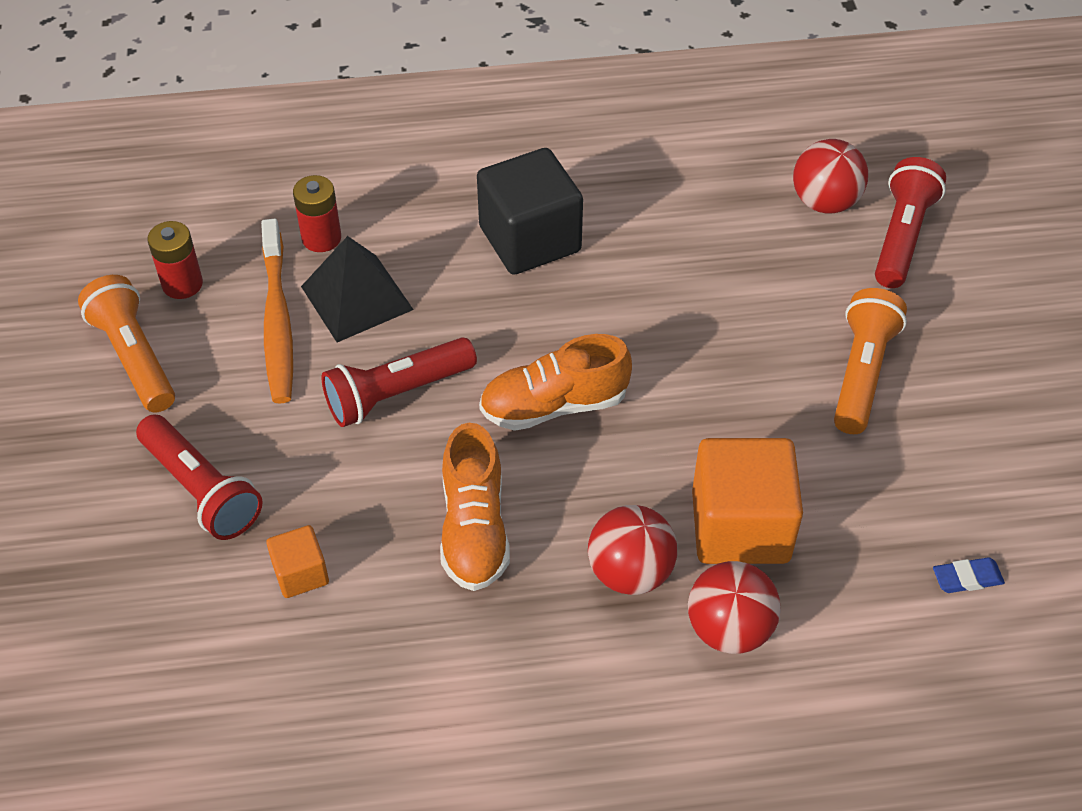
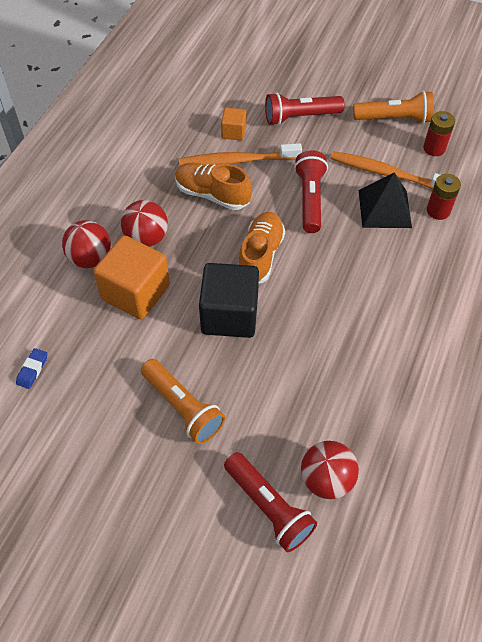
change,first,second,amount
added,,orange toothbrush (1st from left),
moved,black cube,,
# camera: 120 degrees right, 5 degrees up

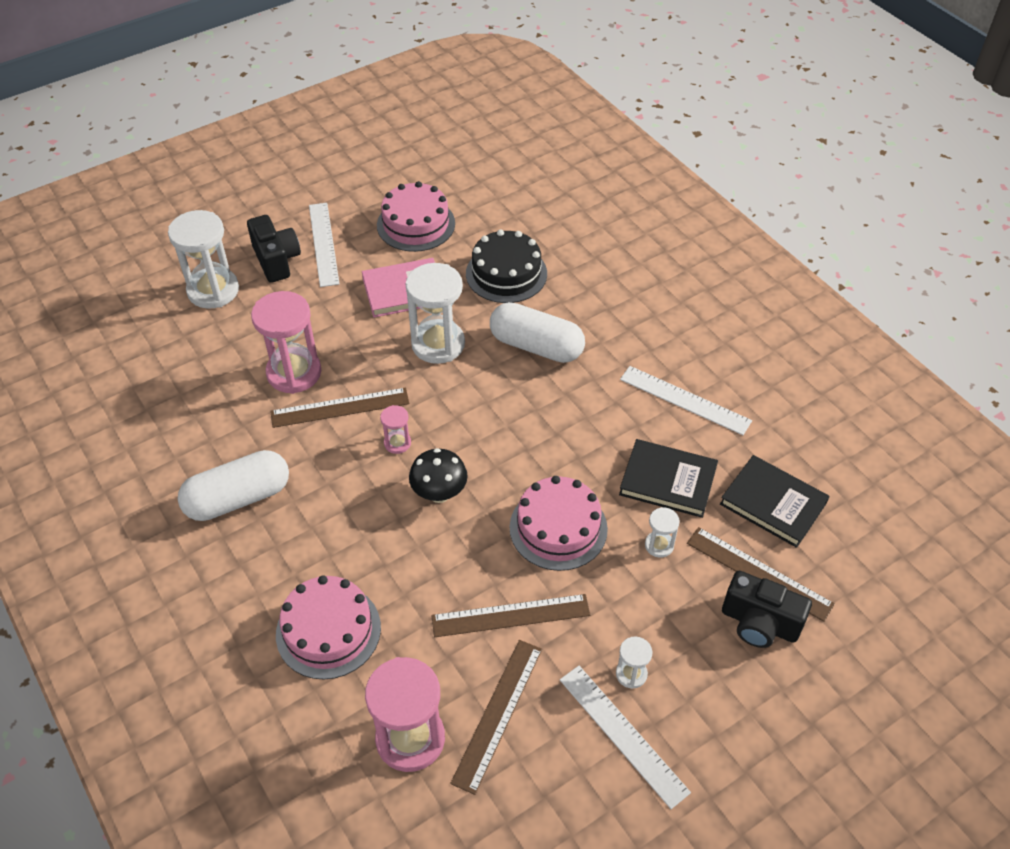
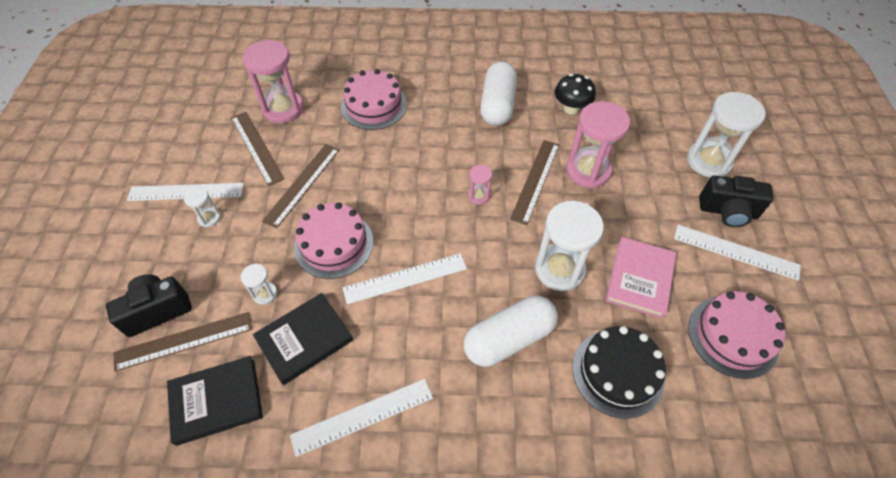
change,first,second,amount
added,,white ruler (3rd from left),
moved,black mushroom,,
# camera: 125 degrees right, 5 degrees up

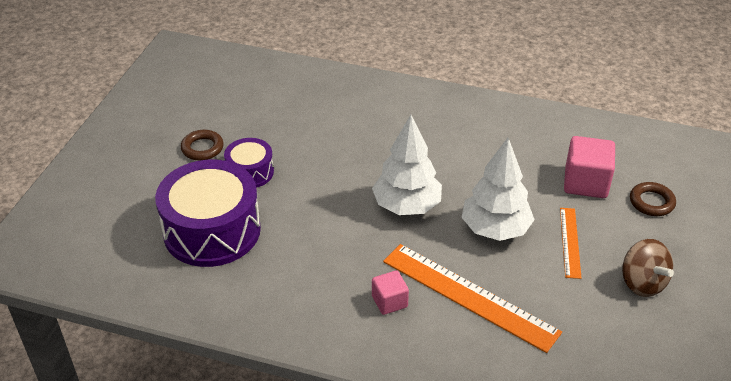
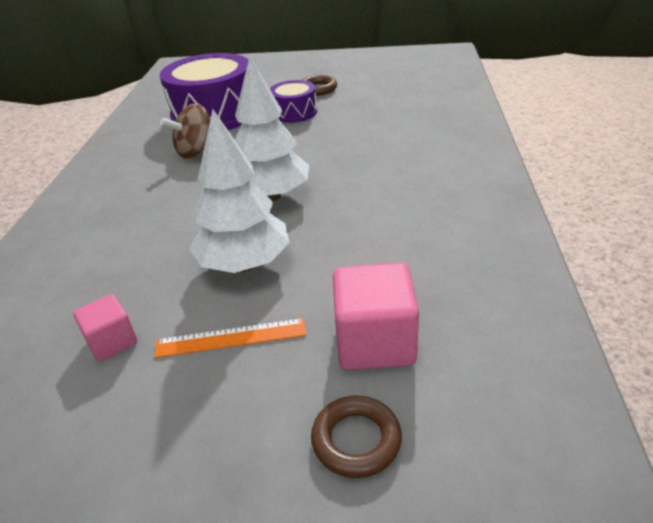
change,first,second,amount
moved,pink cube (1st from left),,
moved,brown spinning top,,
removed,orange ruler (1st from left),,
# camera: 80 degrees right, 5 degrees down

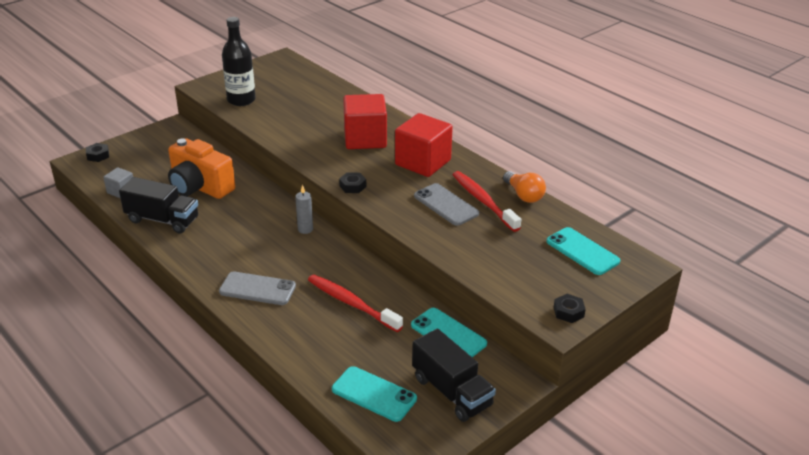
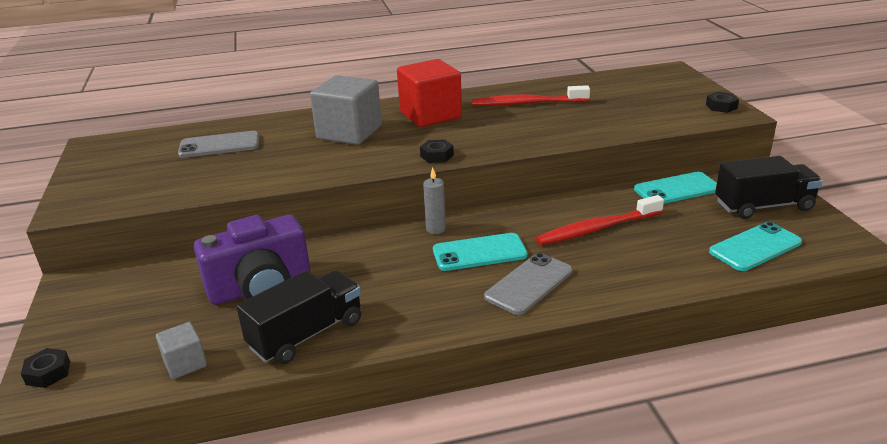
change,first,second,amount
moved,grey phone (2nd from left in the first image),grey phone (1st from left),
recoloured,orange camera,purple camera,
recoloured,red cube (1st from left),grey cube (2nd from left),
moved,turquoise phone (3rd from left in the first image),turquoise phone (1st from left),
removed,black bottle,,
removed,orange light bulb,,
# camera: 60 degrees left, 5 degrees down

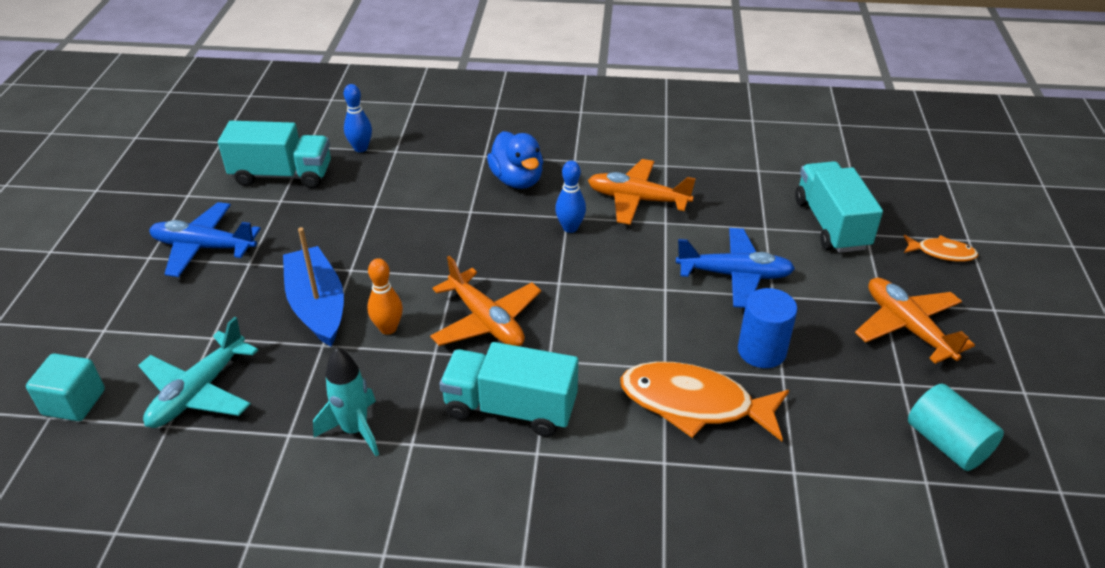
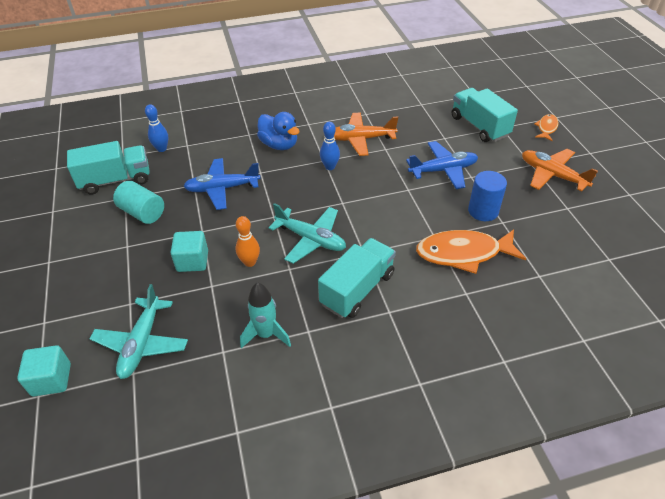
change,first,second,amount
moved,turquoise cylinder,,
replaced,blue boat,turquoise cube (2nd from left),
moved,blue plane (1st from left),,
recoloured,orange plane (1st from left),turquoise plane (2nd from left),
turned,turquoise truck (2nd from left),,135 degrees clockwise
turned,orange fish (2nd from left),,60 degrees counterclockwise
# camera: 20 degrees left, 5 degrees up

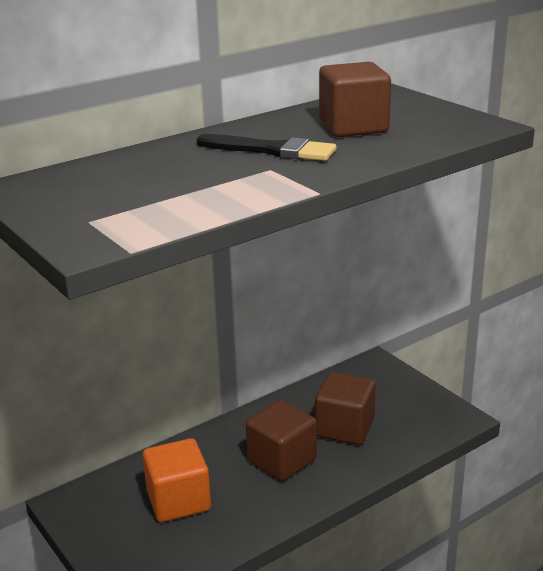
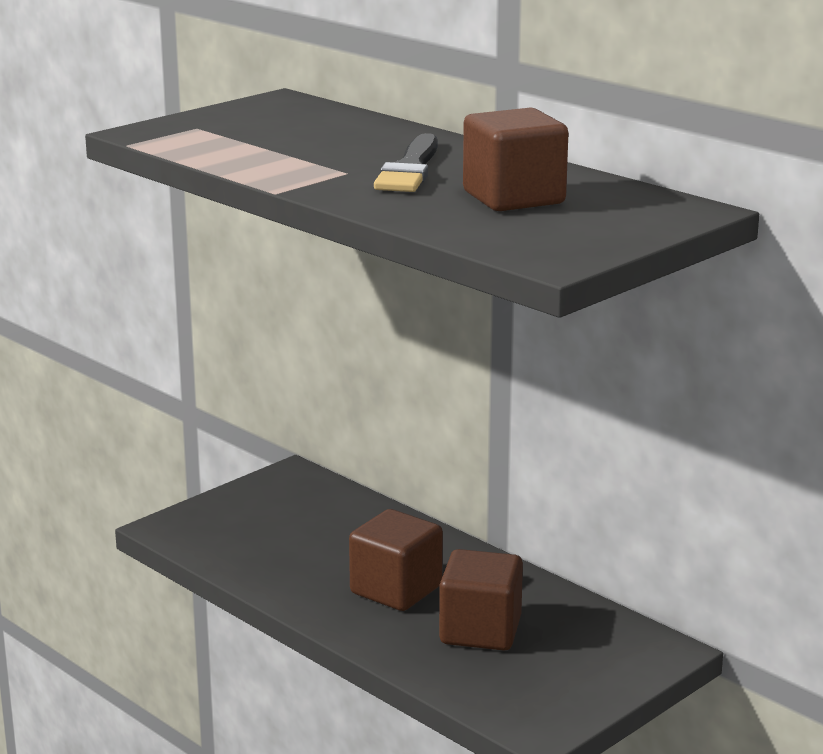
change,first,second,amount
removed,orange cube,,
# camera: 80 degrees right, 5 degrees down

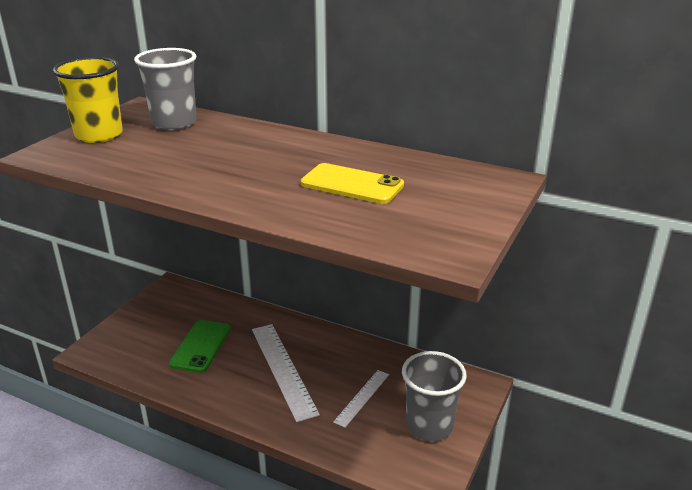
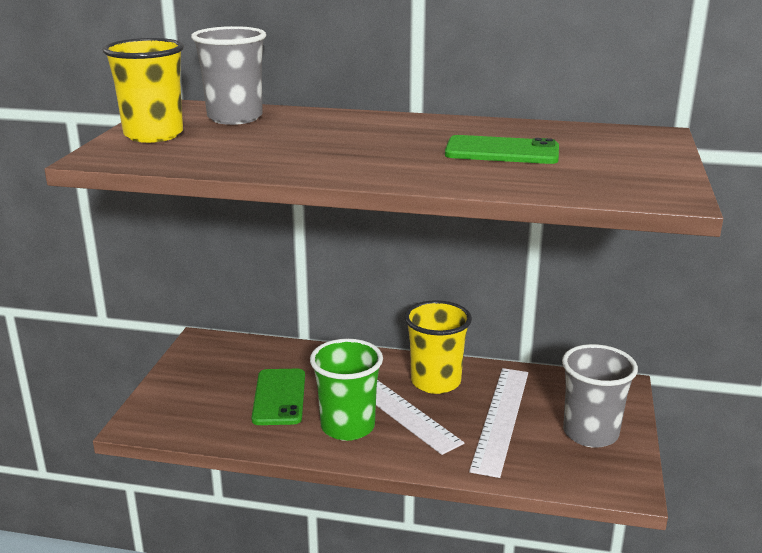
change,first,second,amount
added,,green cup,
added,,yellow cup (2nd from left),
recoloured,yellow phone,green phone (2nd from left),
resized,white ruler (2nd from left),,x1.77
# camera: 15 degrees left, 5 degrees down

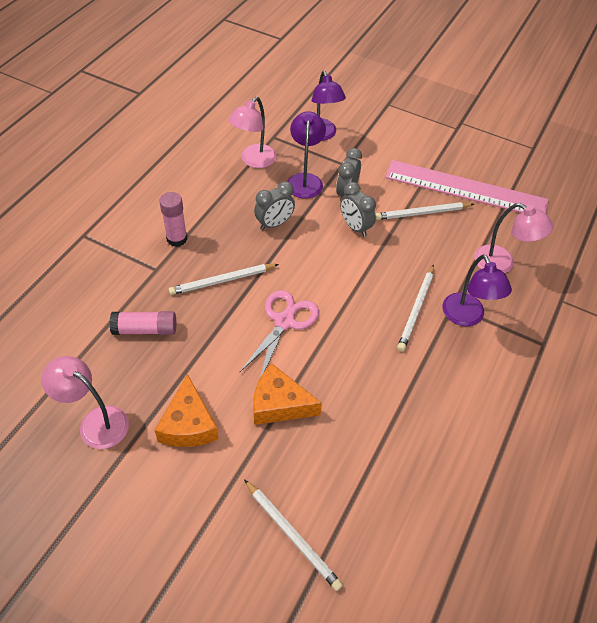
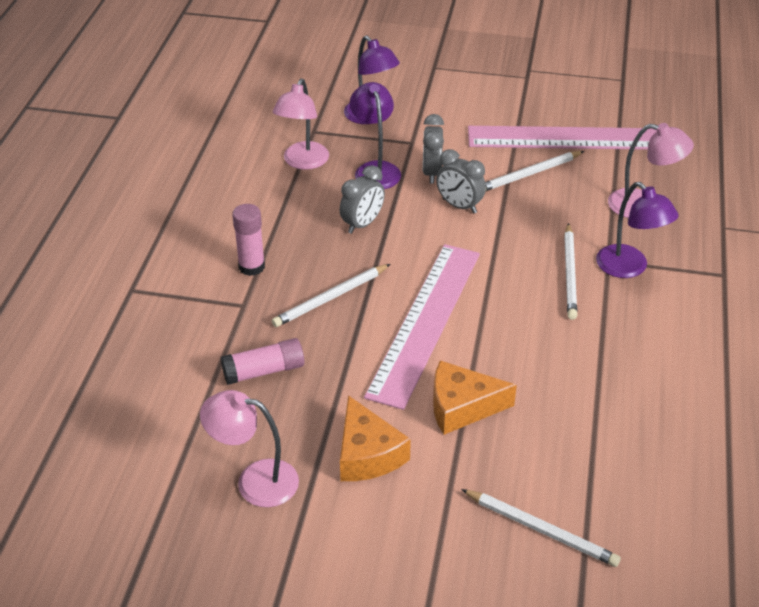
change,first,second,amount
replaced,pink scissors,pink ruler (1st from left),
# camera: 15 degrees left, 10 degrees down

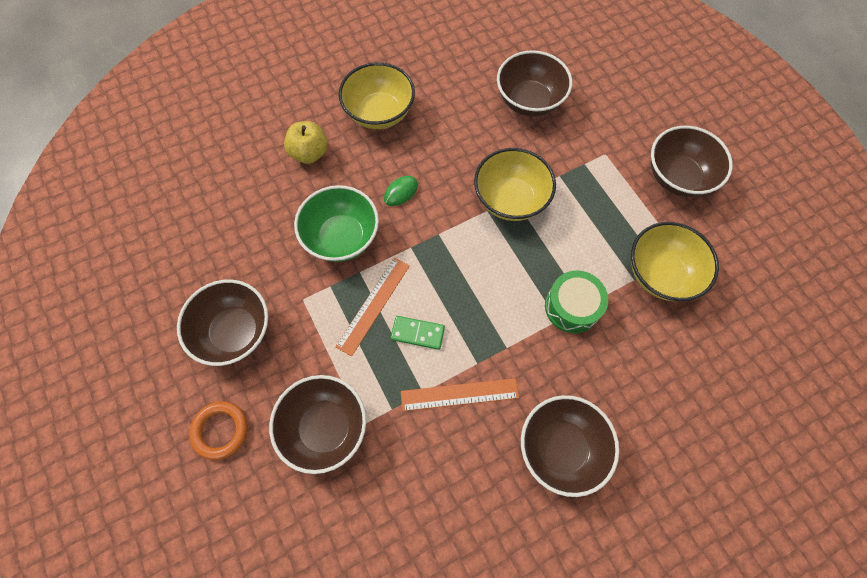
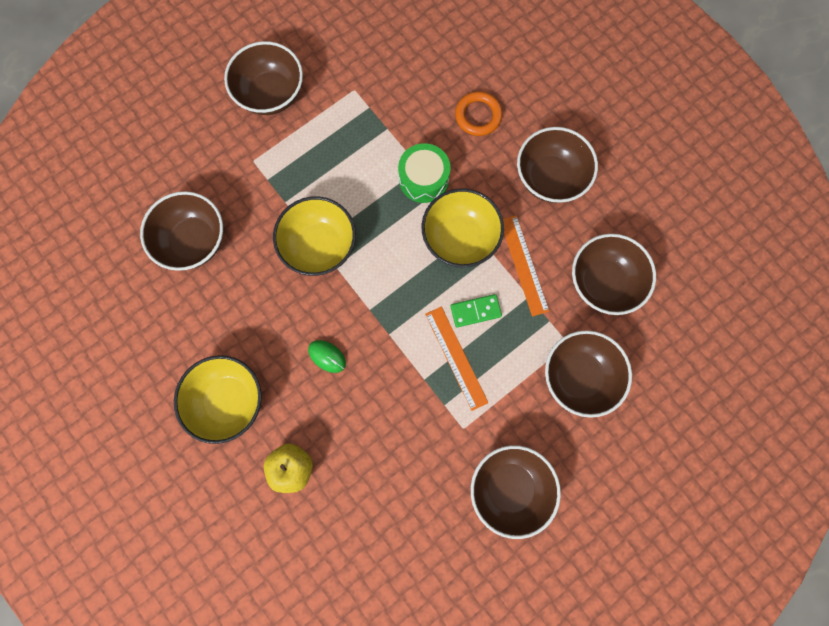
change,first,second,amount
moved,yellow bowl (3rd from left),,
turned,orange ruler (1st from left),,45 degrees clockwise
turned,green domino,,75 degrees clockwise
moved,orange ring,,
added,,brown bowl (6th from left),
removed,green bowl,,
# camera: 100 degrees left, 10 degrees up

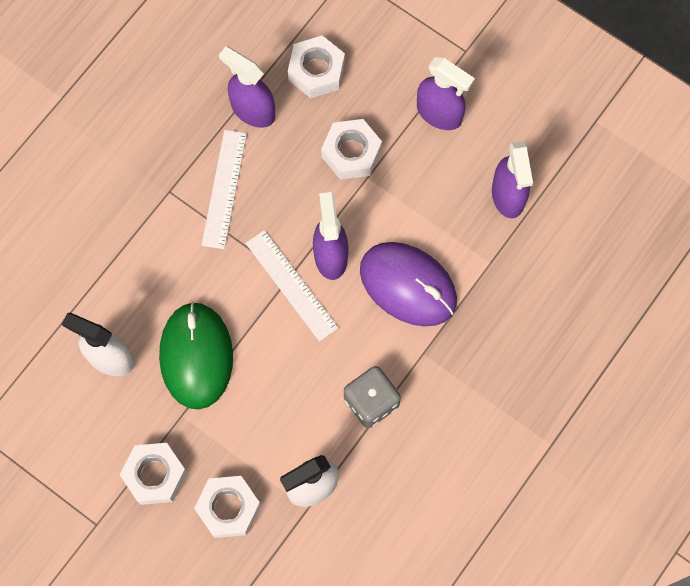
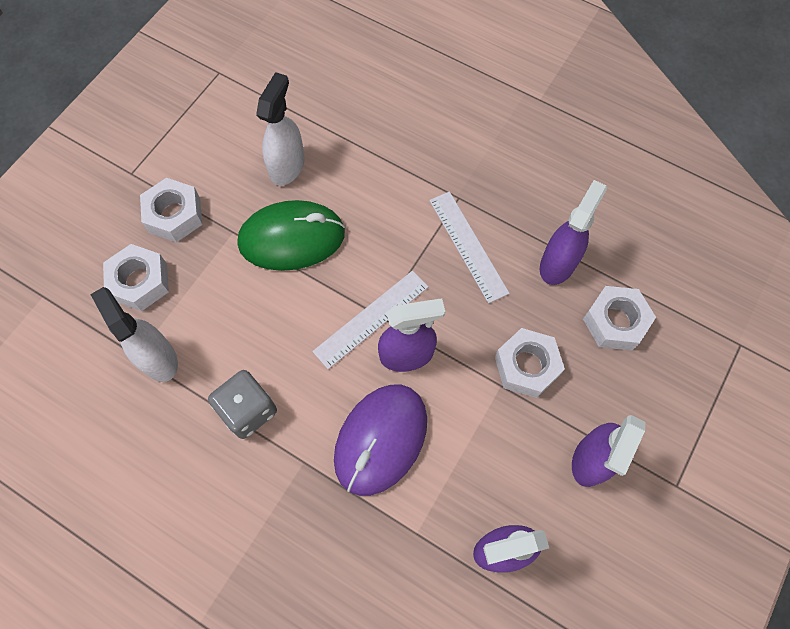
change,first,second,amount
turned,white ruler (1st from left in the first image),white ruler (2nd from left),60 degrees clockwise
# camera: 85 degrees right, 5 degrees down

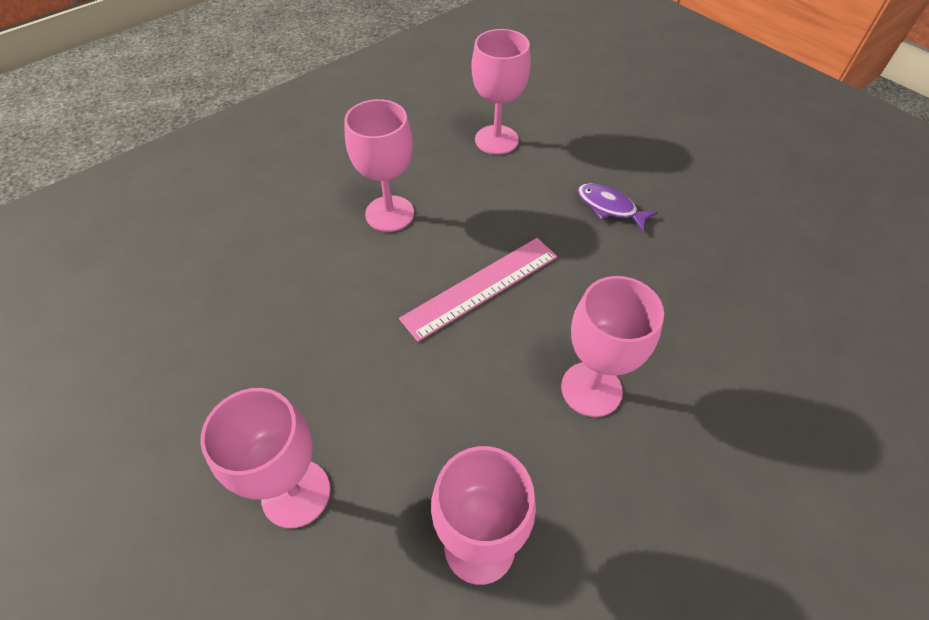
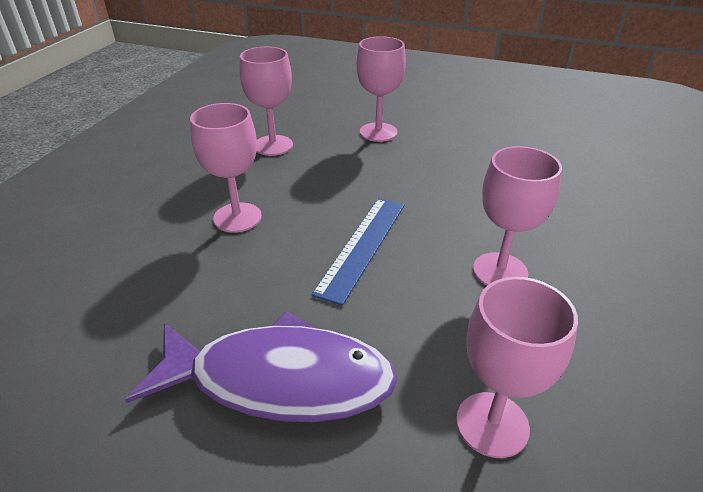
change,first,second,amount
resized,purple fish,,x2.27
recoloured,pink ruler,blue ruler,
# camera: 150 degrees right, 15 degrees down

